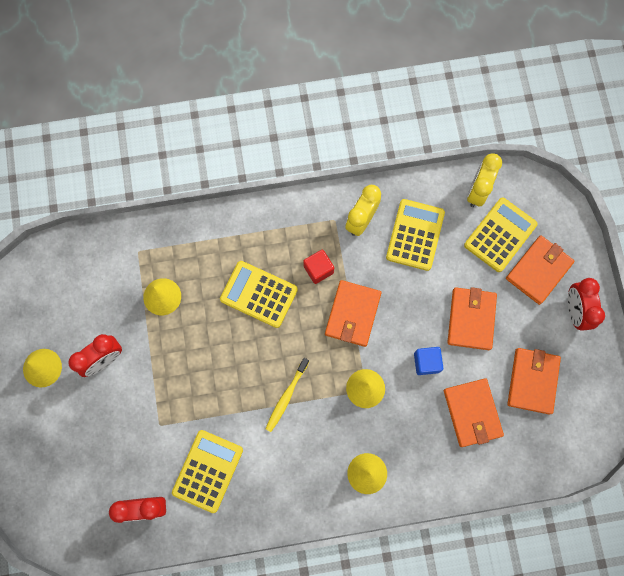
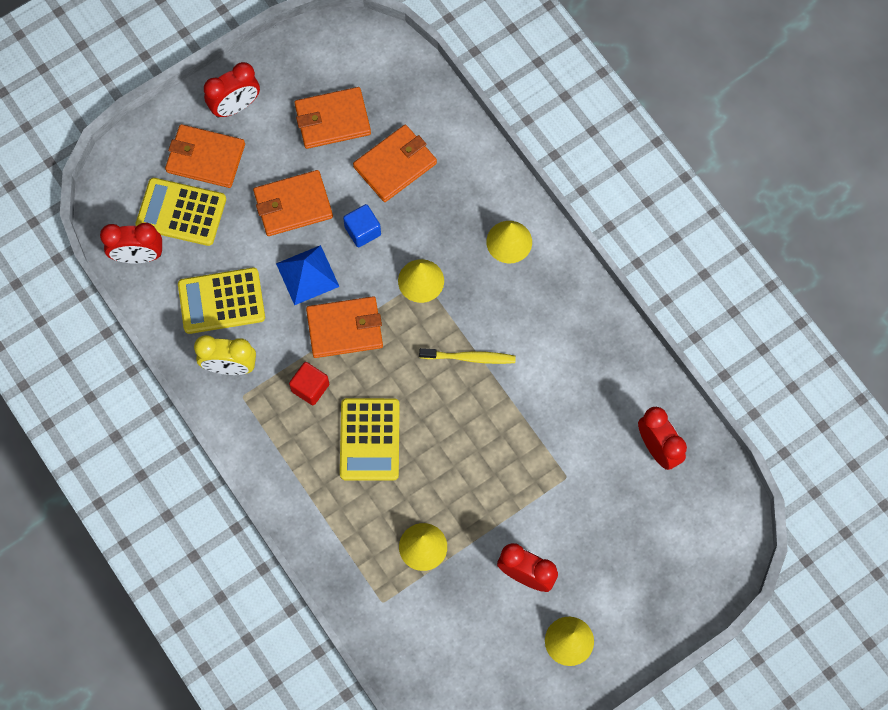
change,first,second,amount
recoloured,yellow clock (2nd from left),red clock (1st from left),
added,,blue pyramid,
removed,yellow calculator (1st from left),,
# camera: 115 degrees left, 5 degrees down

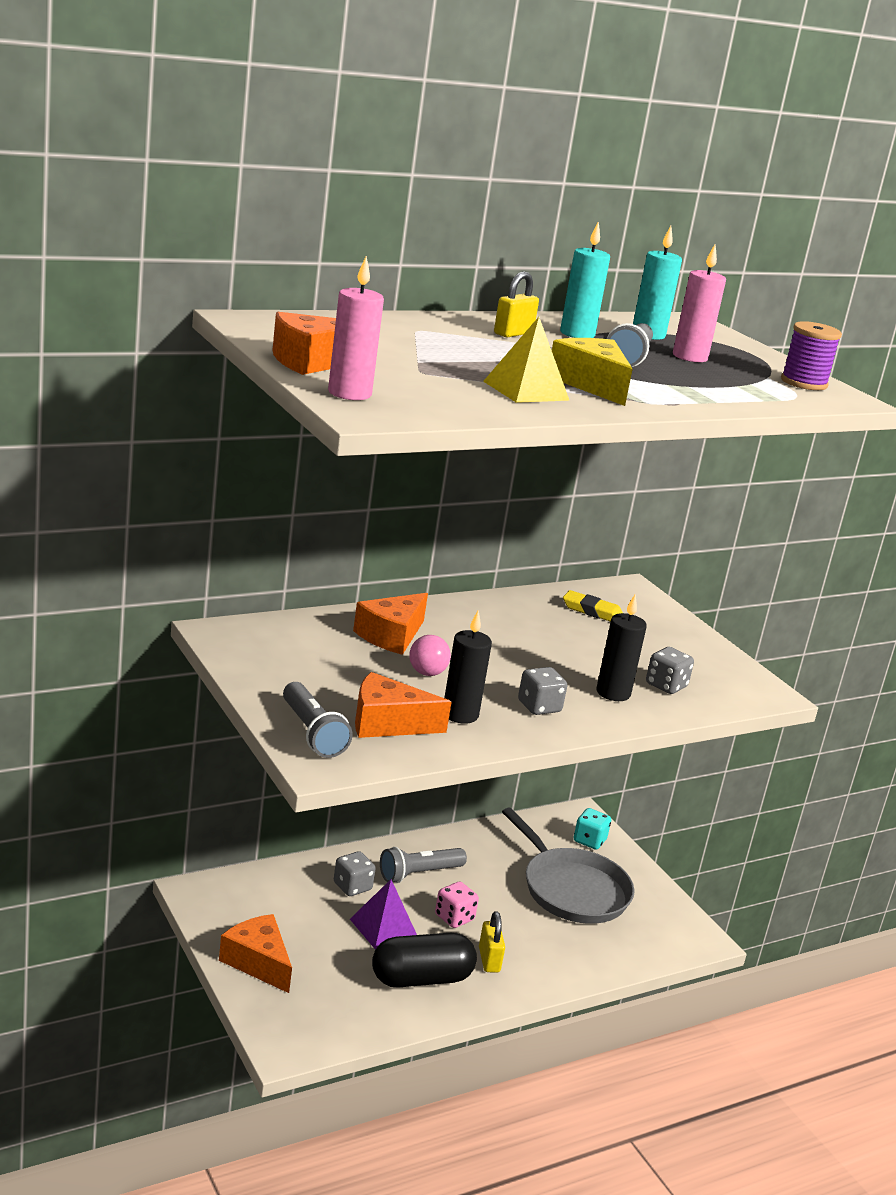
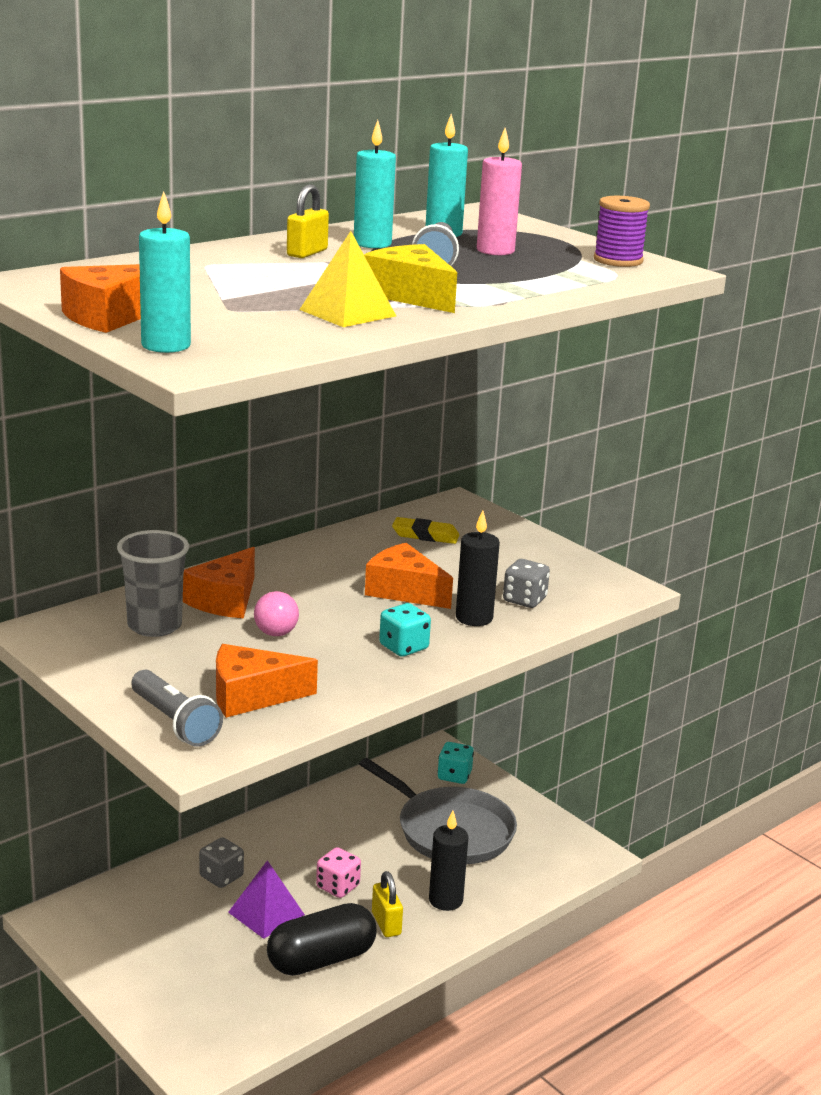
change,first,second,amount
added,,grey cup,
recoloured,pink candle (1st from left),turquoise candle (1st from left),
moved,orange cheese (1st from left in the first image),orange cheese (4th from left),
recoloured,grey dice (2nd from left),turquoise dice (1st from left),
moved,black candle (1st from left),,
removed,grey flashlight (2nd from left),,
# camera: 10 degrees left, 0 degrees up

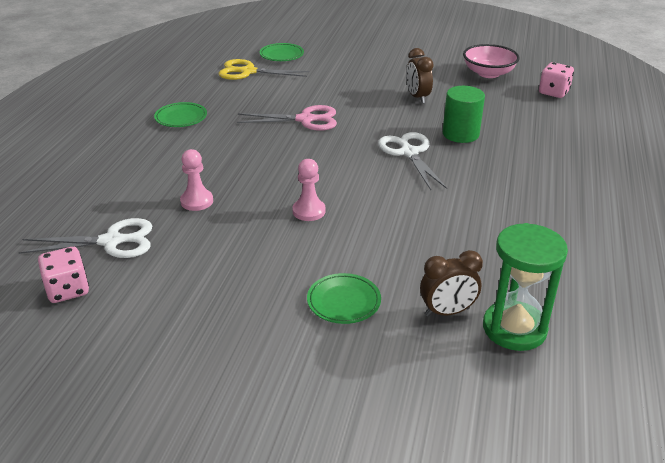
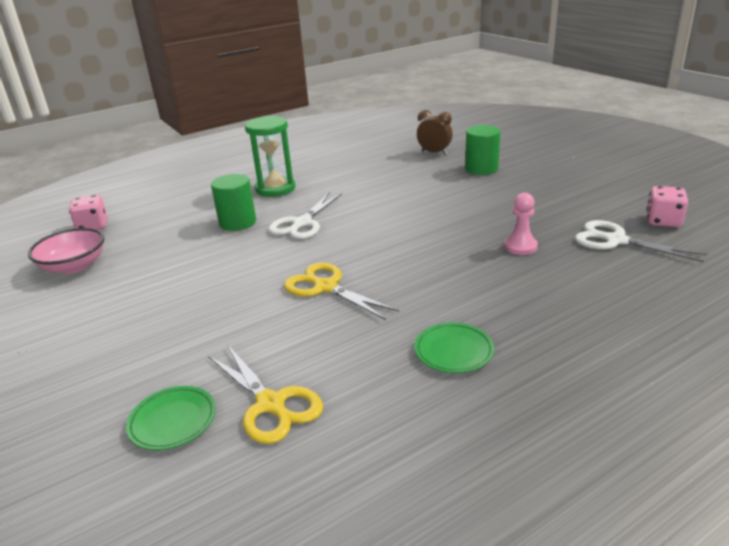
change,first,second,amount
moved,green hourglass,,
recoloured,pink scissors,yellow scissors (2nd from left),
replaced,green plate (3rd from left),green cylinder (2nd from left),
removed,pink pawn (2nd from left),,
removed,brown clock (1st from left),,
# camera: 135 degrees left, 5 degrees down

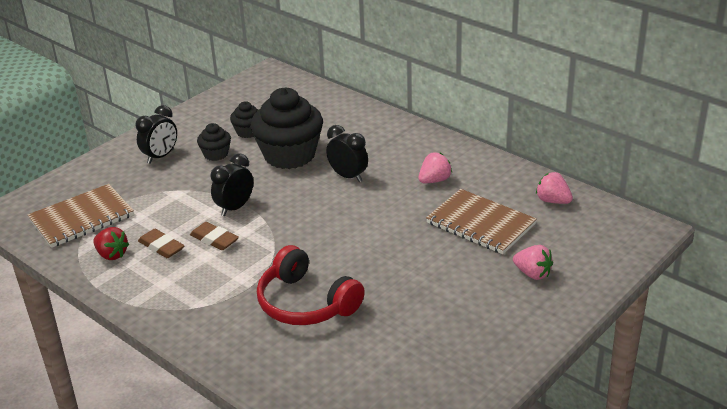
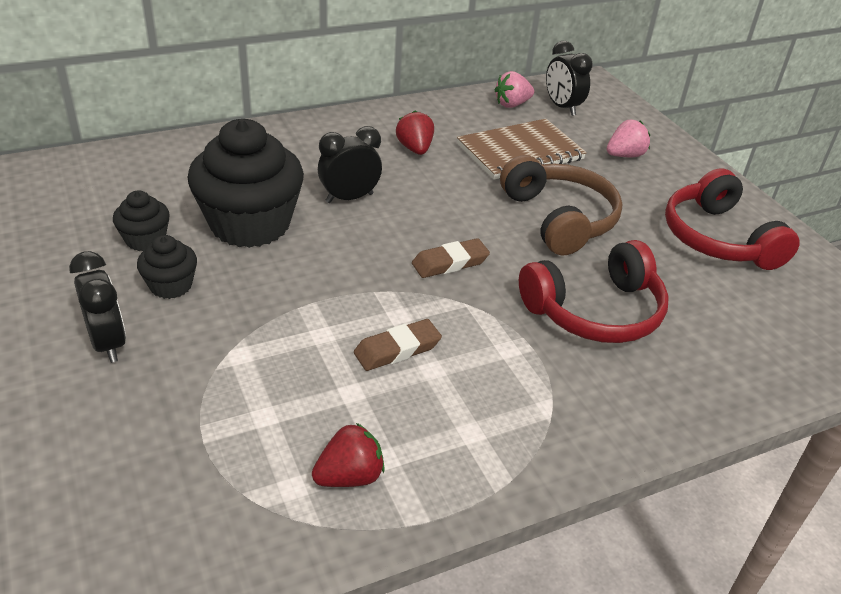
change,first,second,amount
recoloured,pink strawberry (1st from left),red strawberry (2nd from left),
moved,brown eraser (1st from left in the first image),brown eraser (2nd from left),
added,,brown headphones,
moved,black clock (2nd from left in the first image),black clock (3rd from left),
added,,red headphones (2nd from left),
removed,brown notebook (1st from left),,
# camera: 70 degrees left, 5 degrees up

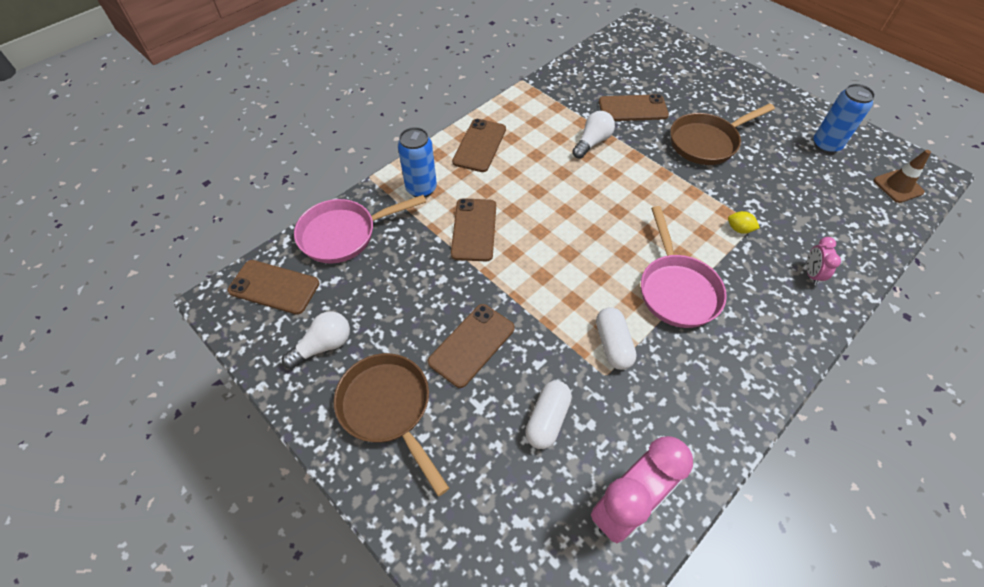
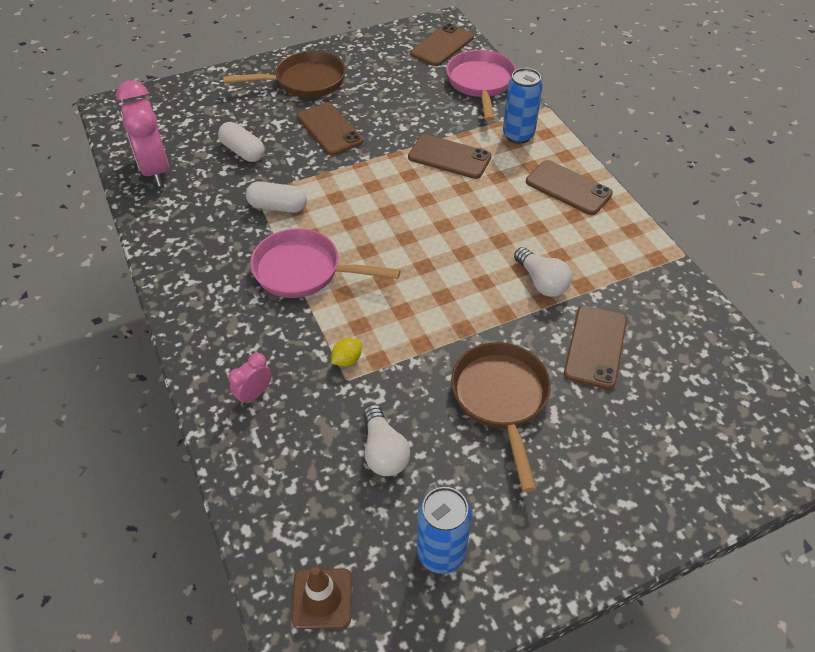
change,first,second,amount
turned,pink clock (2nd from left),,75 degrees counterclockwise
moved,white light bulb (1st from left),,
# camera: 110 degrees right, 5 degrees down

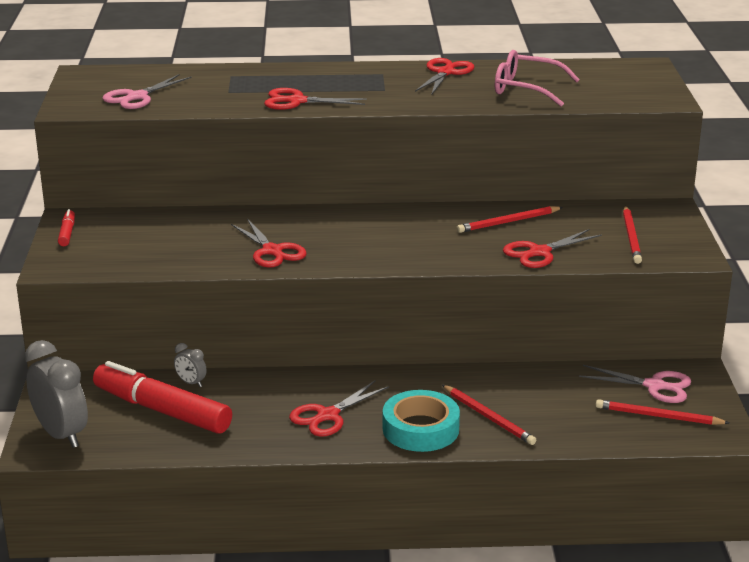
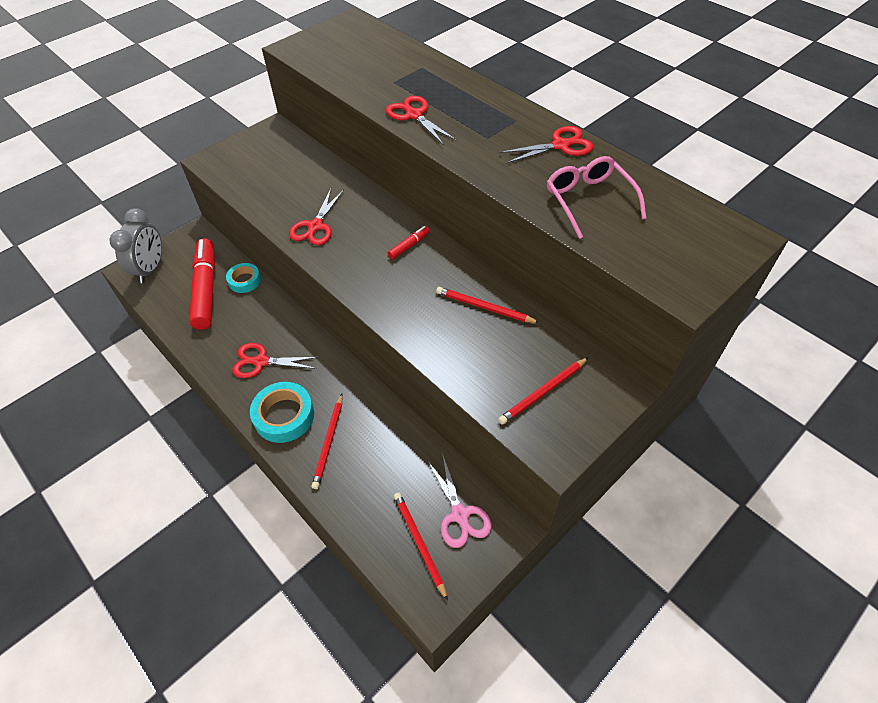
change,first,second,amount
replaced,grey clock (2nd from left),turquoise tape (1st from left),
moved,red marker (1st from left in the first image),red marker (2nd from left),
removed,pink scissors (1st from left),,
removed,red scissors (5th from left),,
# camera: 50 degrees right, 25 degrees up

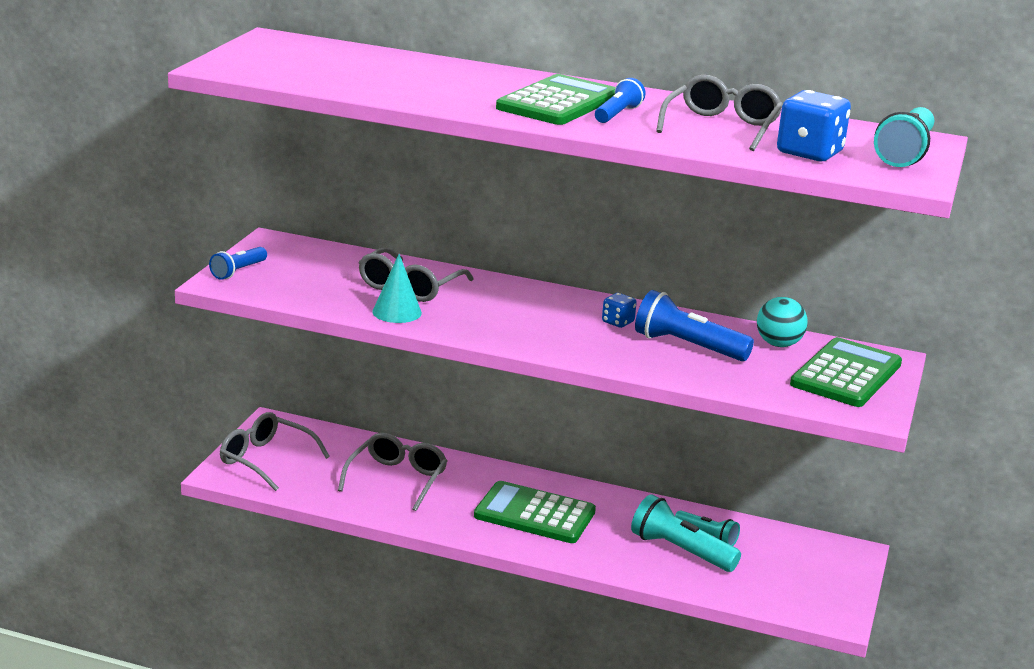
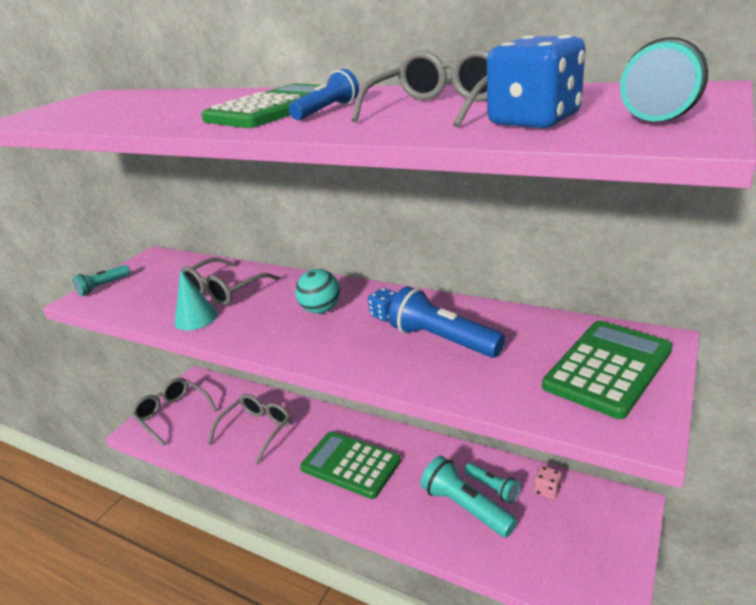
change,first,second,amount
recoloured,blue flashlight (1st from left),turquoise flashlight (1st from left),
moved,turquoise ball,,
added,,pink dice,
# camera: 15 degrees right, 5 degrees up

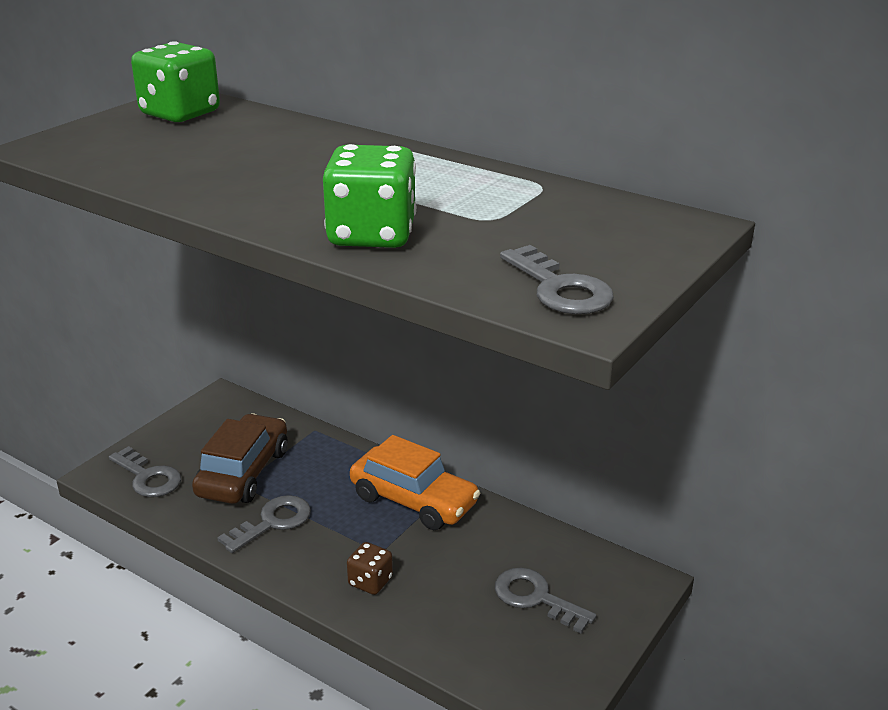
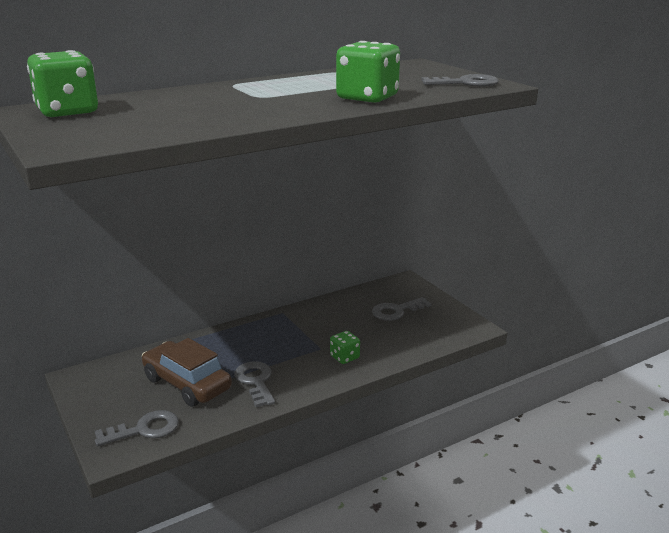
change,first,second,amount
recoloured,brown dice,green dice (2nd from left),
removed,orange car,,
# camera: 65 degrees left, 5 degrees down

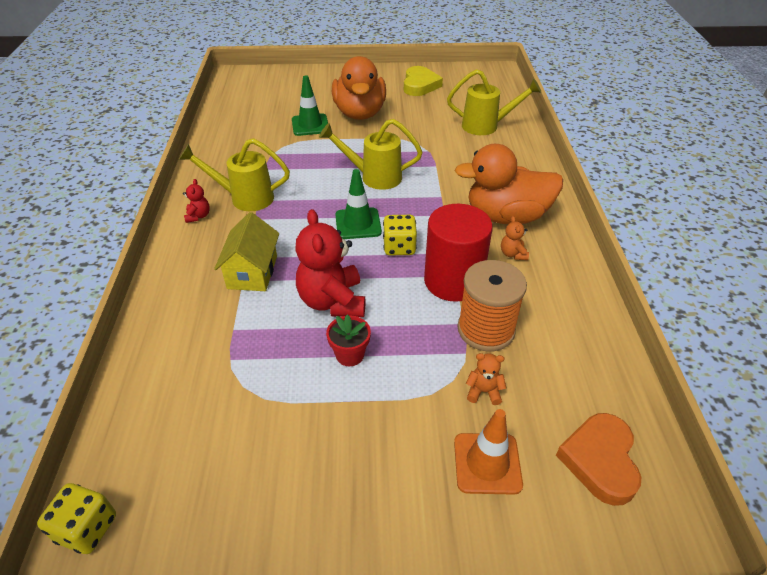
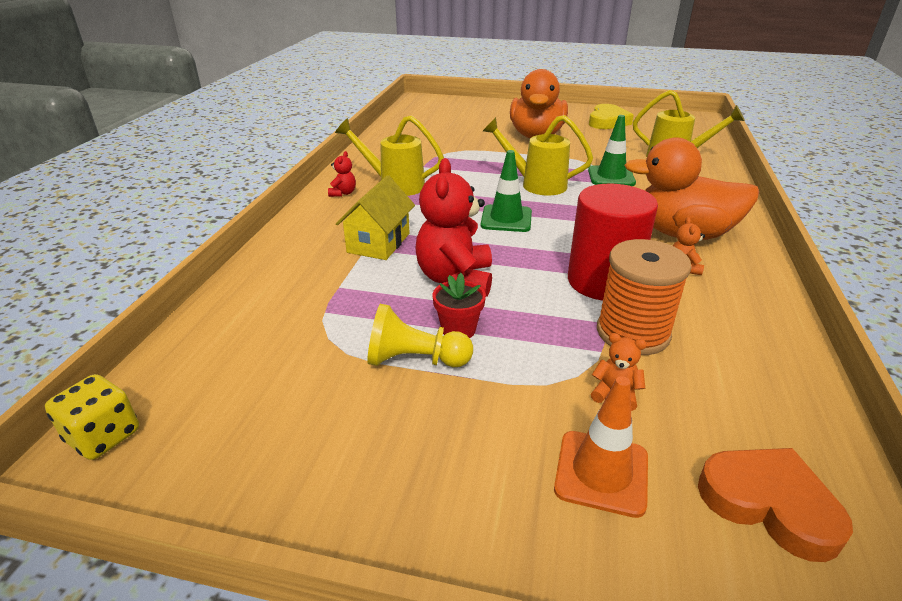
change,first,second,amount
added,,yellow pawn,
moved,green traffic cone (1st from left in the first image),green traffic cone (2nd from left),
turned,orange heart,,105 degrees clockwise
removed,yellow dice (2nd from left),,
# camera: 15 degrees right, 10 degrees down

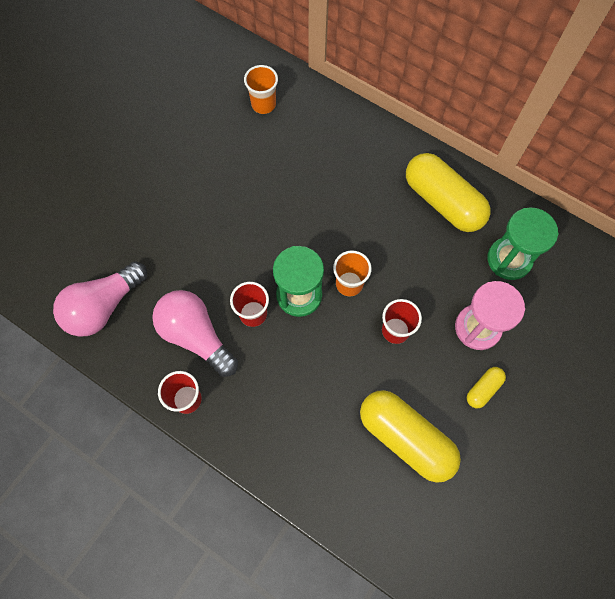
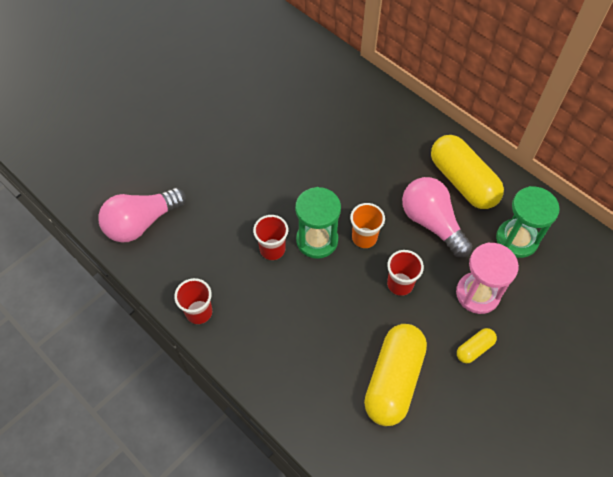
change,first,second,amount
turned,yellow capsule (1st from left),,60 degrees clockwise
moved,pink light bulb (2nd from left),,
removed,orange cup (1st from left),,
# camera: 10 degrees right, 10 degrees down

